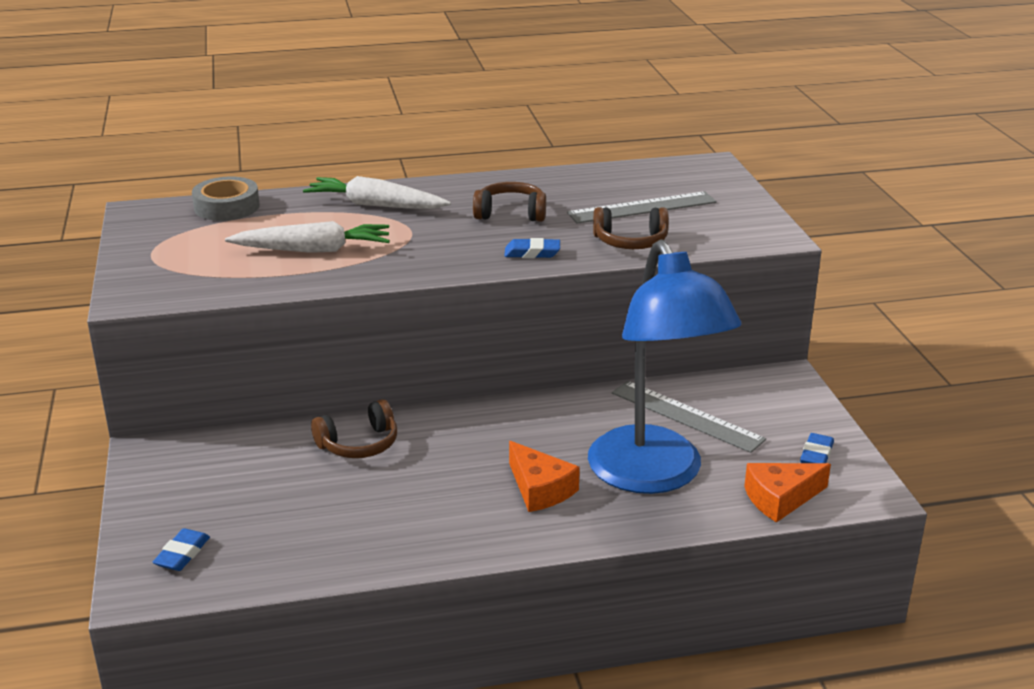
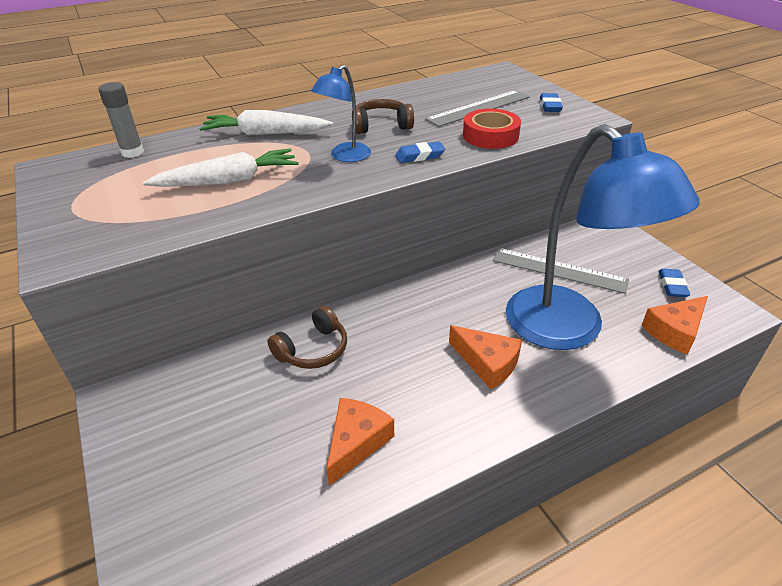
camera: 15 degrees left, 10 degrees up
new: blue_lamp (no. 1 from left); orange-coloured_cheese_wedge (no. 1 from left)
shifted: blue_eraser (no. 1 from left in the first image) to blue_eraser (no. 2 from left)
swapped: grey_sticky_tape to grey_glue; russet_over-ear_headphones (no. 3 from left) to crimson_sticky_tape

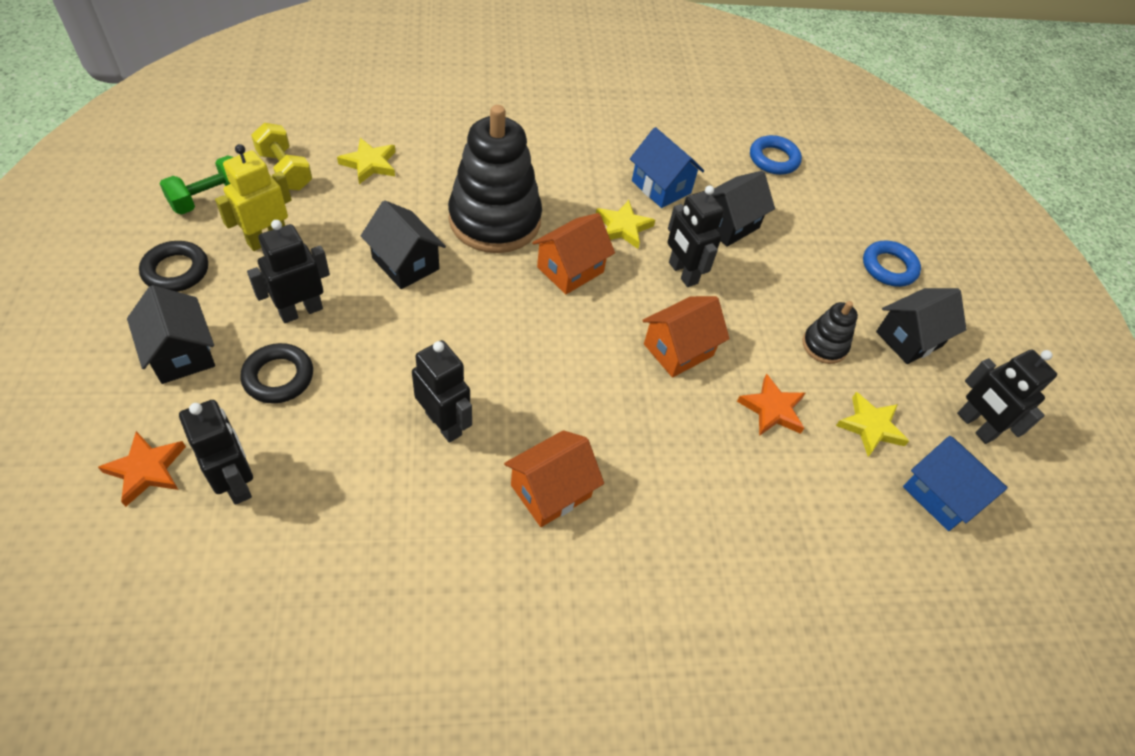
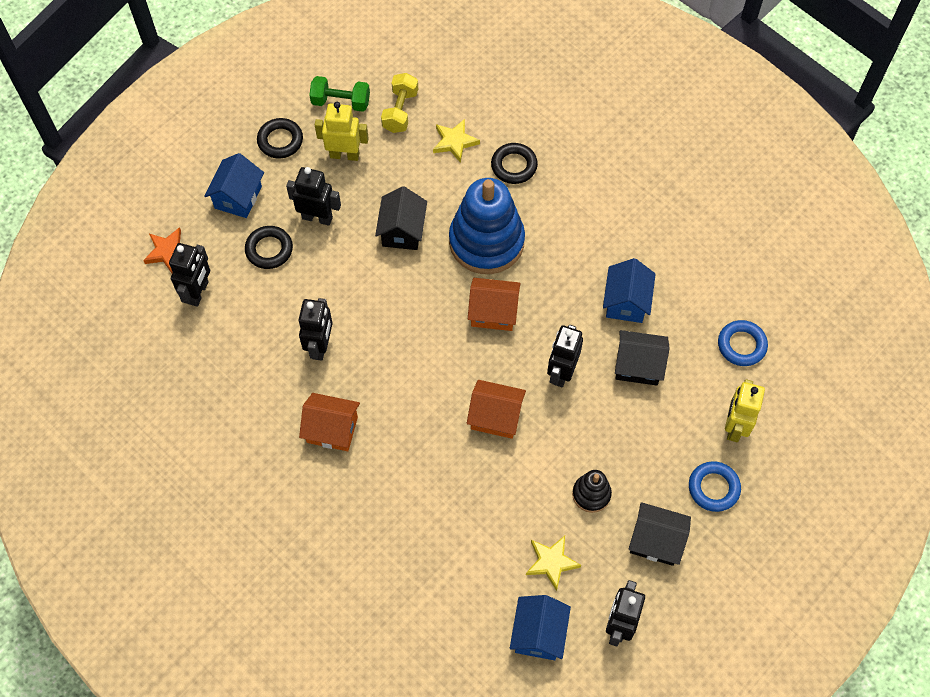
camera: 55 degrees right, 10 degrees up
gone: bright_yellow_star (no. 2 from left); orange-coloured_star (no. 2 from left)
new: jet-black_ring (no. 3 from left); bright_yellow_robot (no. 2 from left)
repainted: jet-black_cottage (no. 1 from left) to blue_cottage (no. 1 from left); jet-black_stacking_rings (no. 1 from left) to blue_stacking_rings

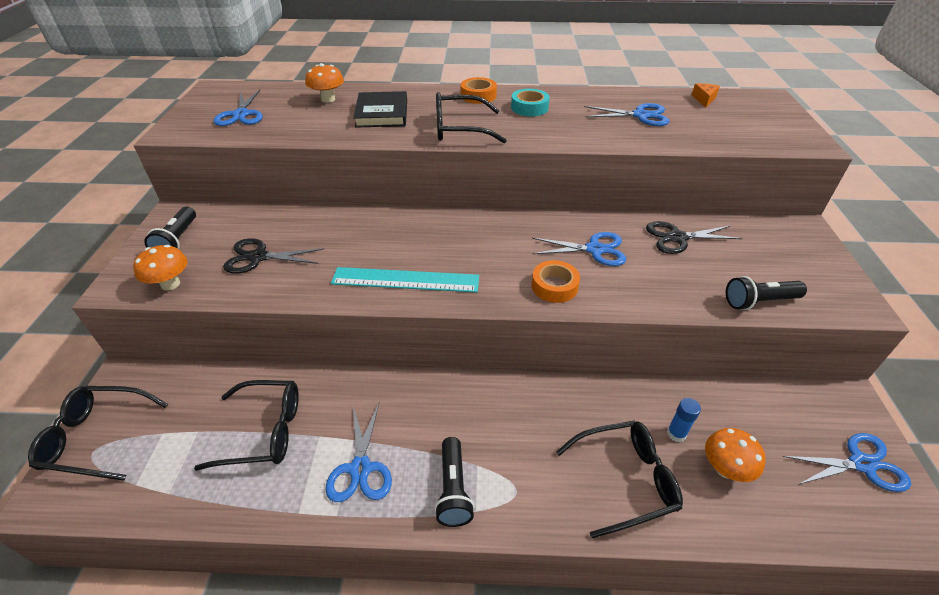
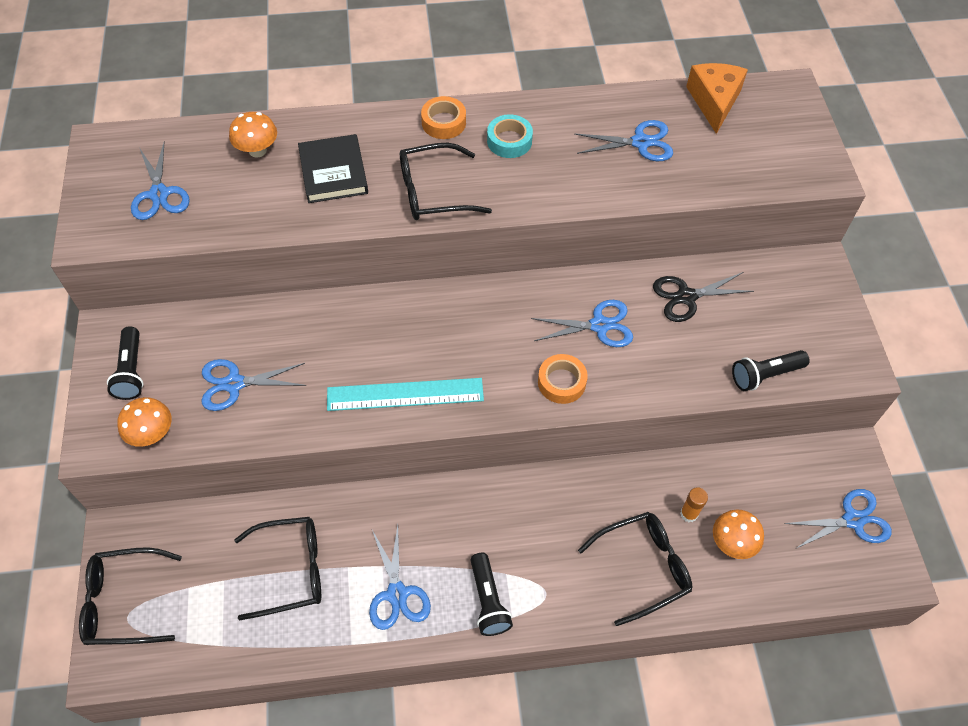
camera: 10 degrees left, 15 degrees up
repainted: jet-black_pair_of_scissors (no. 1 from left) to blue_pair_of_scissors (no. 2 from left); blue_glue to orange-coloured_glue
scaled: orange-coloured_cheese_wedge x1.94

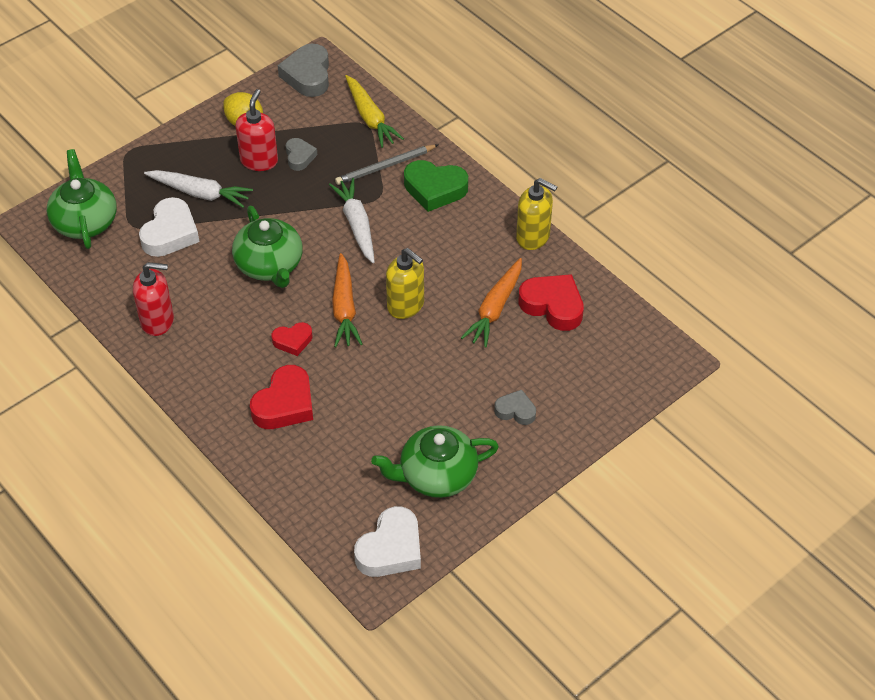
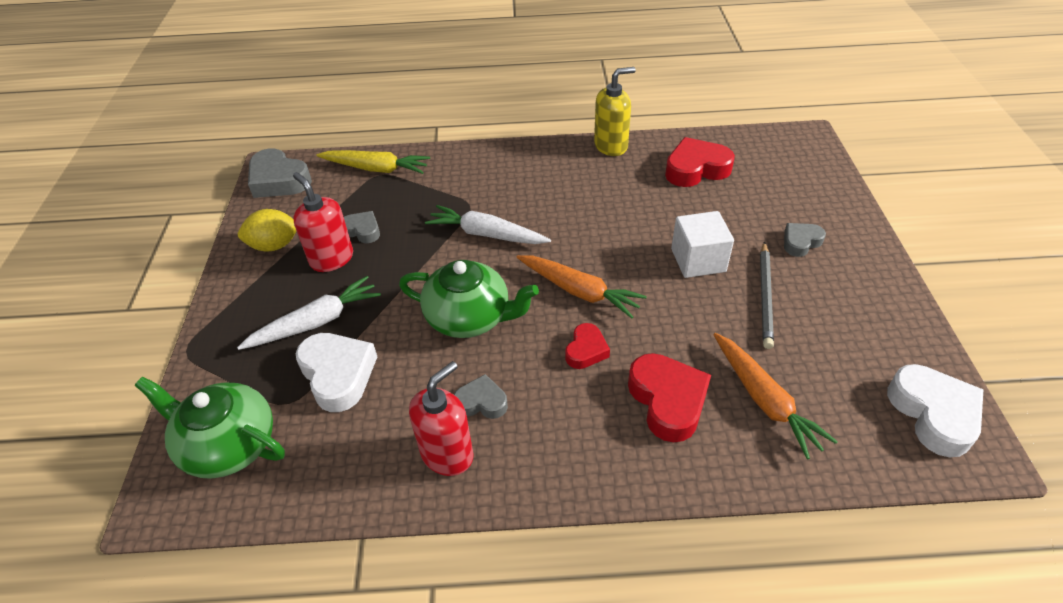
camera: 50 degrees left, 5 degrees down
gone: green_tea_pot (no. 3 from left); bright_yellow_soap_dispenser (no. 1 from left); green_heart_shape
new: grey_heart_shape (no. 3 from left); snow-white_solid_cube
shifted: grey_pencil; orange-coloured_toy_carrot (no. 2 from left)

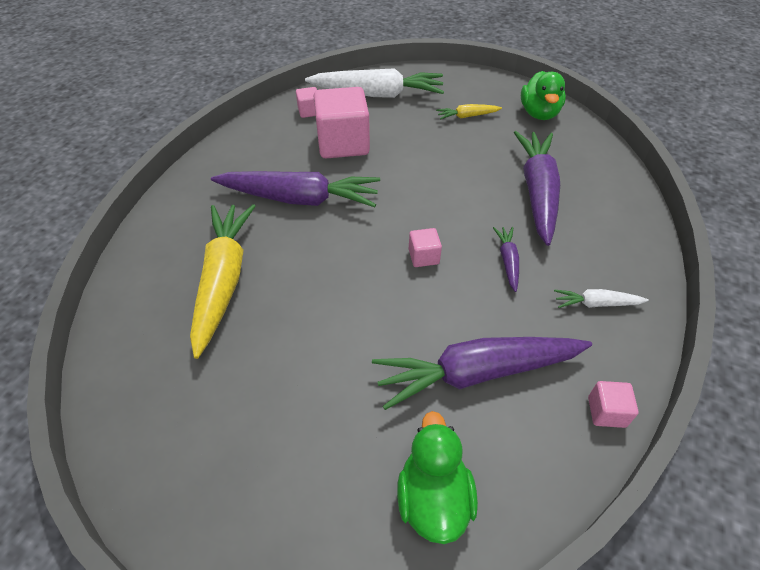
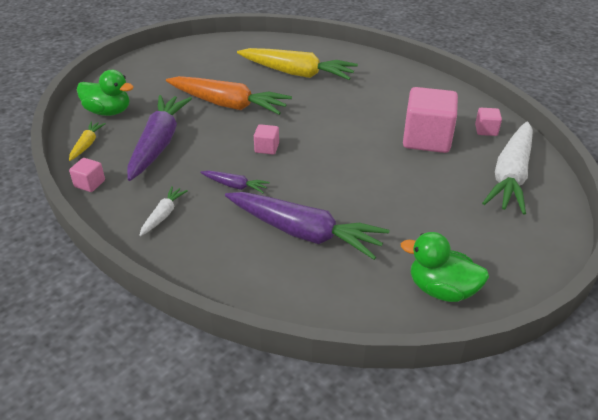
camera: 110 degrees right, 10 degrees down
gone: purple_toy_carrot (no. 1 from left)
new: orange-coloured_toy_carrot
shifted: bright_yellow_toy_carrot (no. 2 from left in the first image) to bright_yellow_toy_carrot (no. 1 from left)

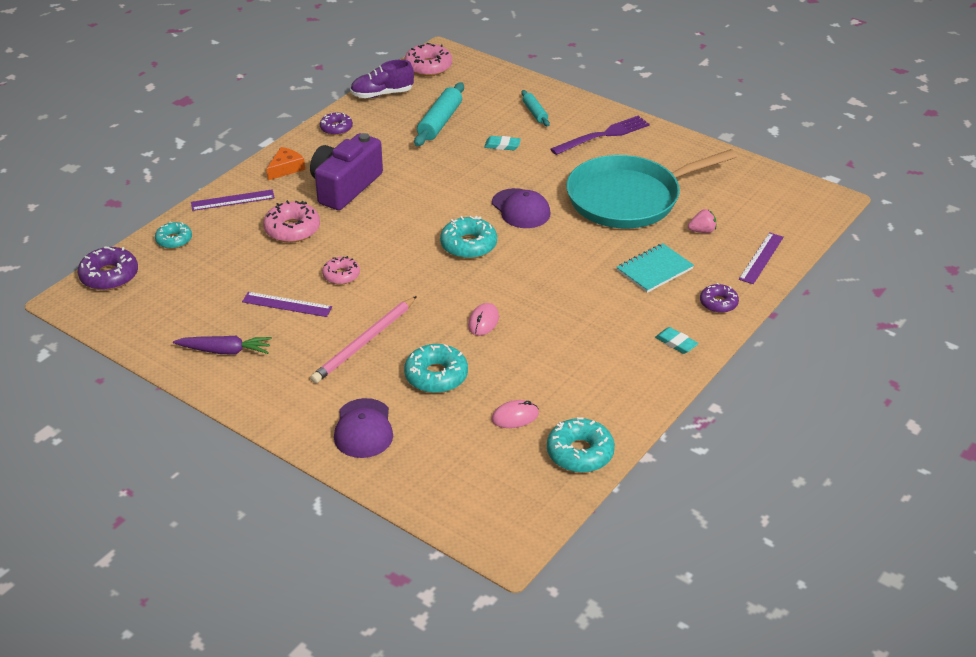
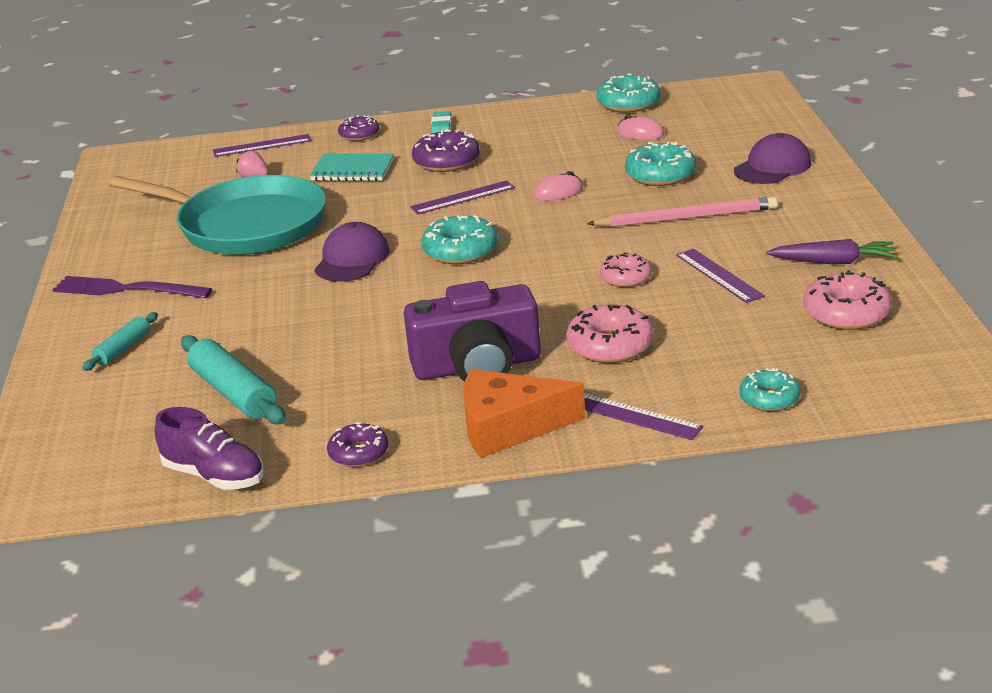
camera: 130 degrees left, 10 degrees down
gone: turquoise_eraser (no. 1 from left)
new: purple_ruler (no. 2 from left)
shifted: purple_doughnut (no. 1 from left in the first image) to purple_doughnut (no. 3 from left); rose-pink_doughnut (no. 3 from left)
rotated: purple_toy_carrot 135 degrees clockwise; turquoise_dough_roller (no. 1 from left in the first image) 75 degrees clockwise
scaled: orange-coloured_cheese_wedge x1.70

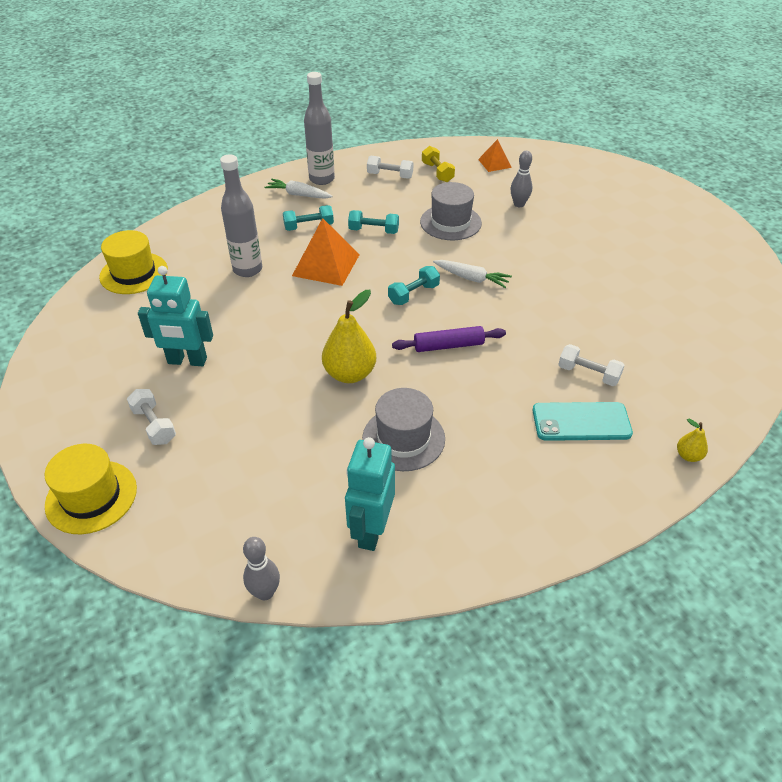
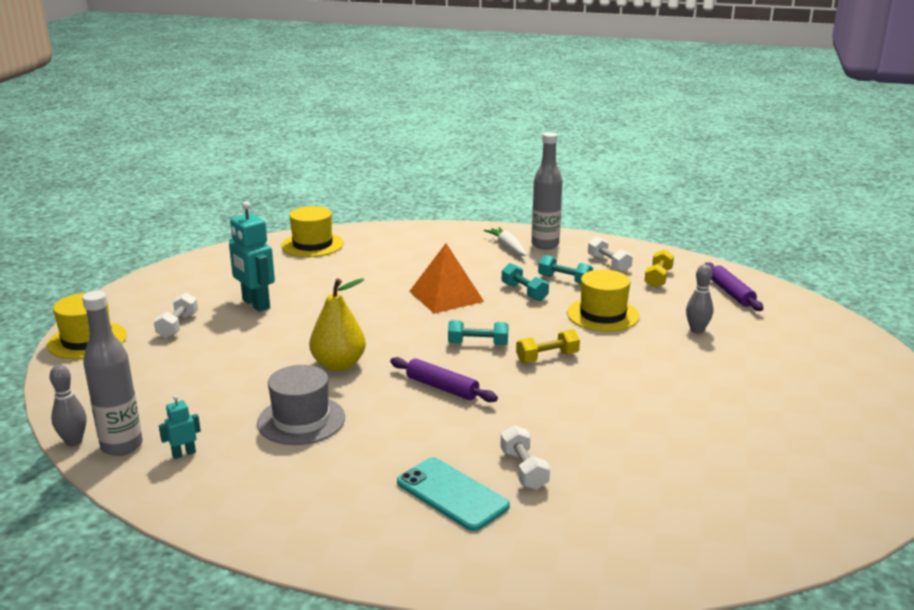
camera: 45 degrees right, 20 degrees down
gone: bright_yellow_pear (no. 2 from left)
shifted: grey_bottle (no. 1 from left); turquoise_free_weight (no. 1 from left in the first image) to turquoise_free_weight (no. 3 from left)
swapped: snow-white_toy_carrot (no. 2 from left) to bright_yellow_free_weight (no. 1 from left); orange-coloured_pyramid (no. 2 from left) to purple_dough_roller (no. 2 from left)
repainted: grey_hat (no. 2 from left) to bright_yellow_hat (no. 3 from left)
scaled: turquoise_robot (no. 2 from left in the first image) x0.48

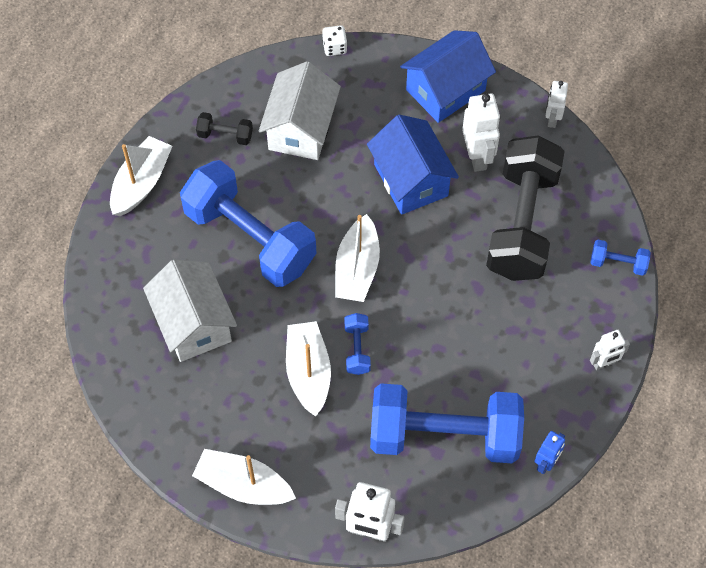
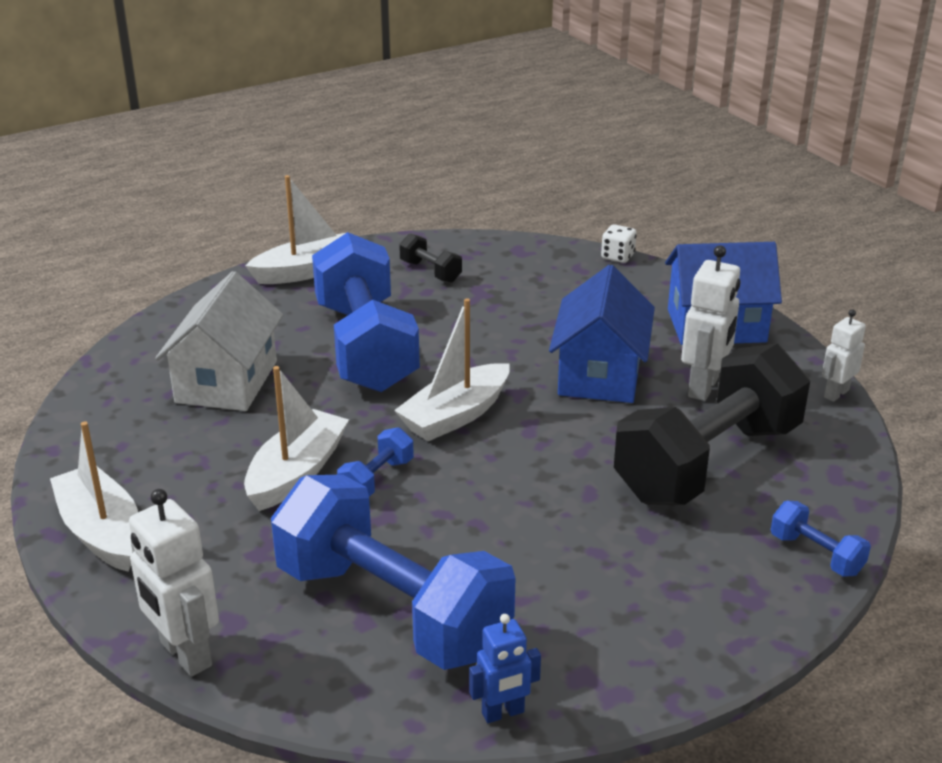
camera: 35 degrees right, 30 degrees down
gone: snow-white_cottage (no. 2 from left); snow-white_robot (no. 4 from left)

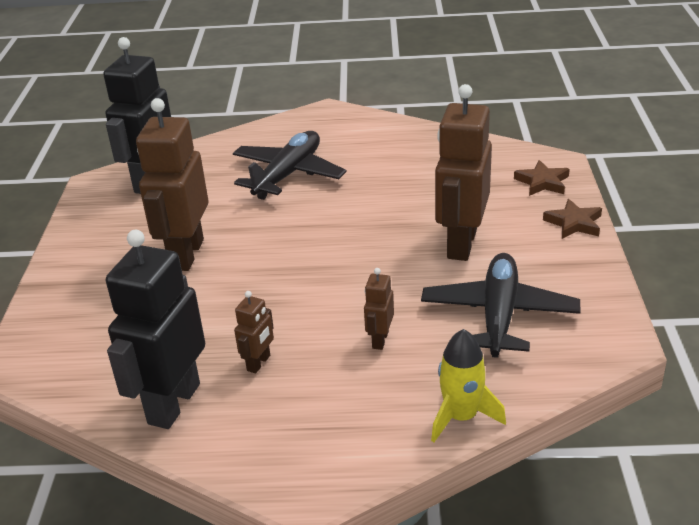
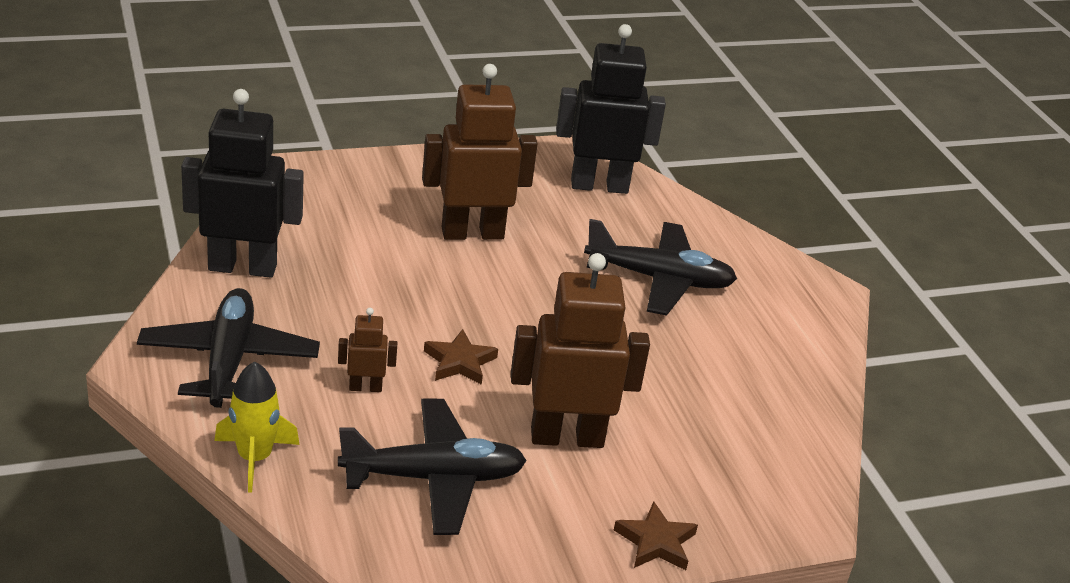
camera: 65 degrees right, 0 degrees up
gone: russet_robot (no. 2 from left)
new: jet-black_aeroplane (no. 1 from left)
shifted: russet_star (no. 1 from left)

